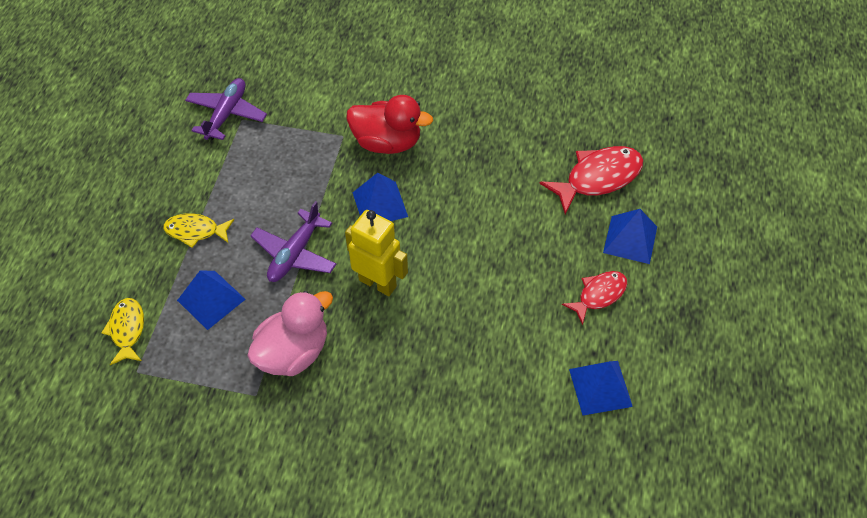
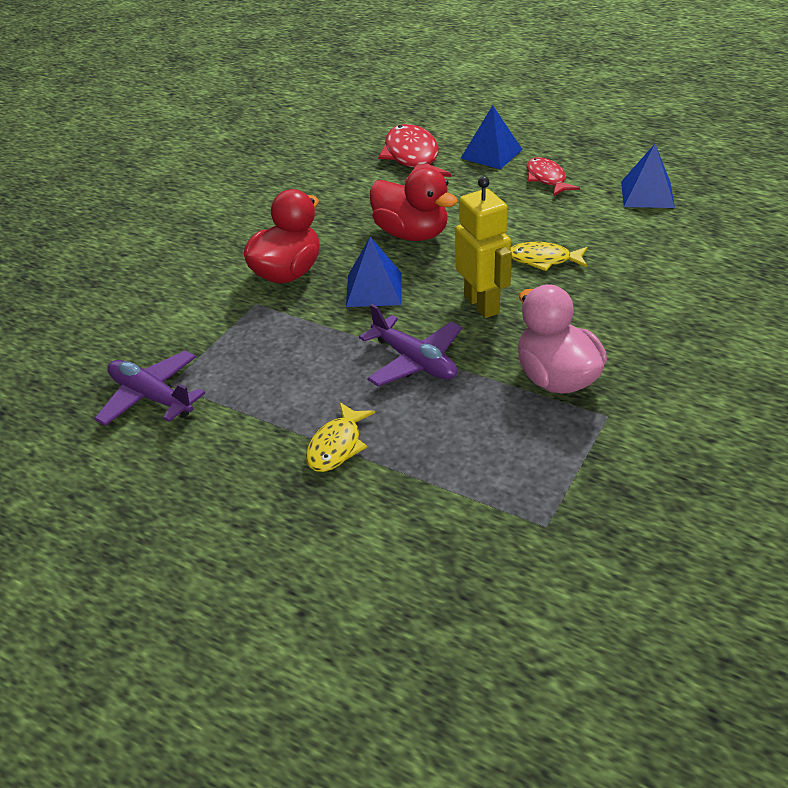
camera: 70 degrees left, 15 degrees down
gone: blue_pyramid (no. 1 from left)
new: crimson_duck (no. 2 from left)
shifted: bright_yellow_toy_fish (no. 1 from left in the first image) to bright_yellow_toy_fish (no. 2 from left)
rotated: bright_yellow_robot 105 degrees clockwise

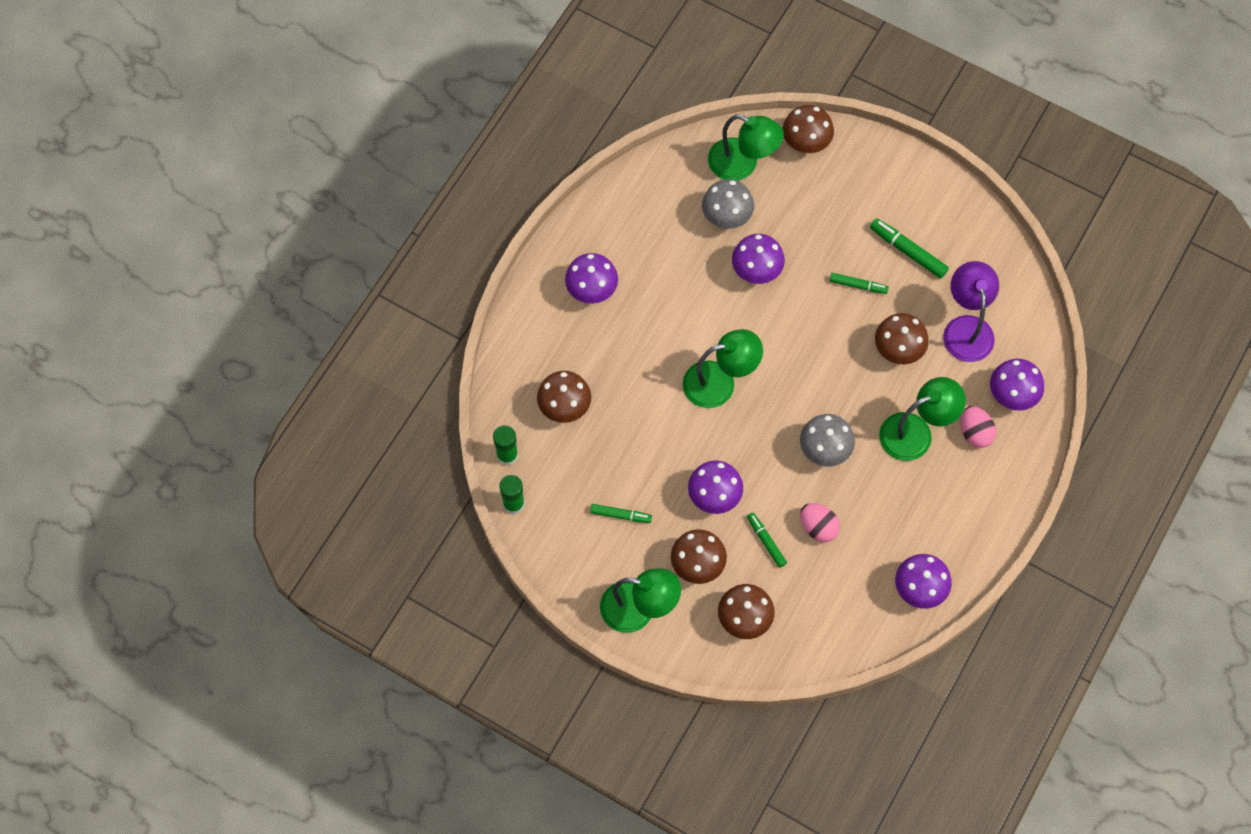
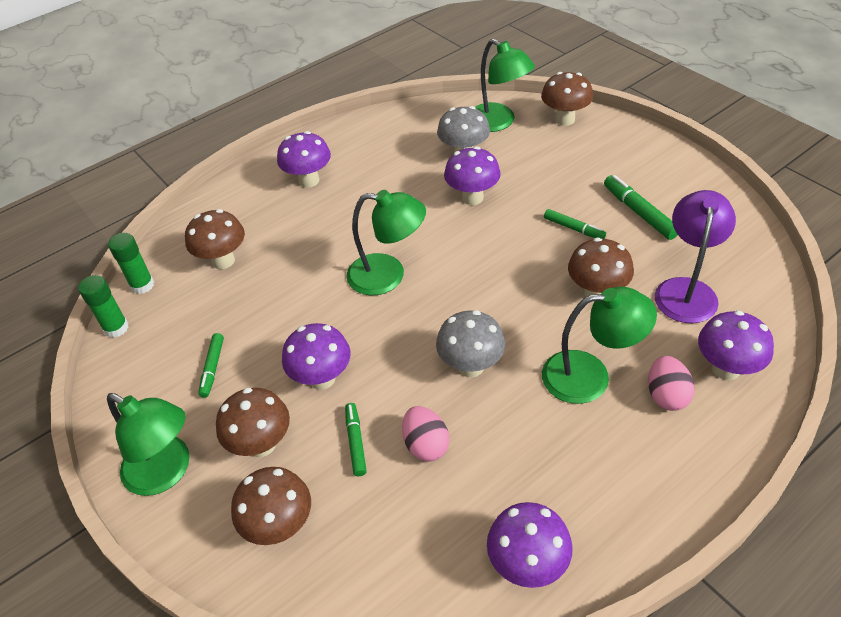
camera: 25 degrees right, 20 degrees down
rotated: green_marker_pen (no. 1 from left) 60 degrees clockwise

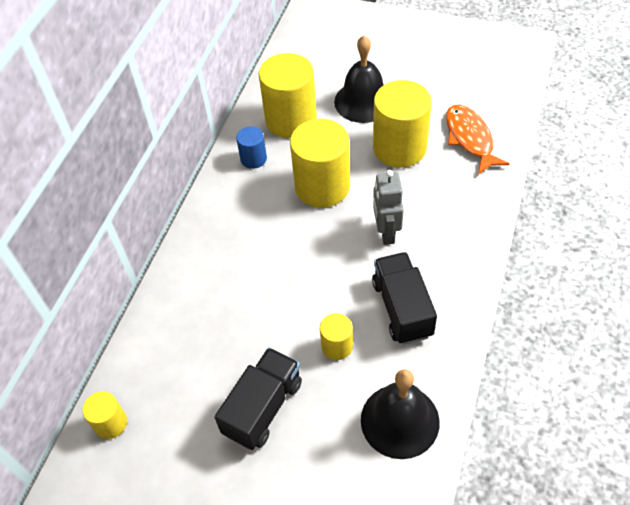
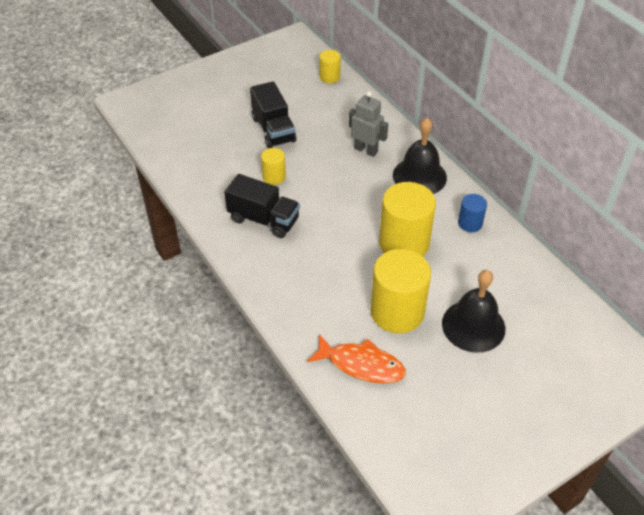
camera: 125 degrees right, 5 degrees down
gone: bright_yellow_cylinder_shape (no. 2 from left)
shifted: jet-black_school_bell (no. 2 from left in the first image) to jet-black_school_bell (no. 1 from left); grey_robot

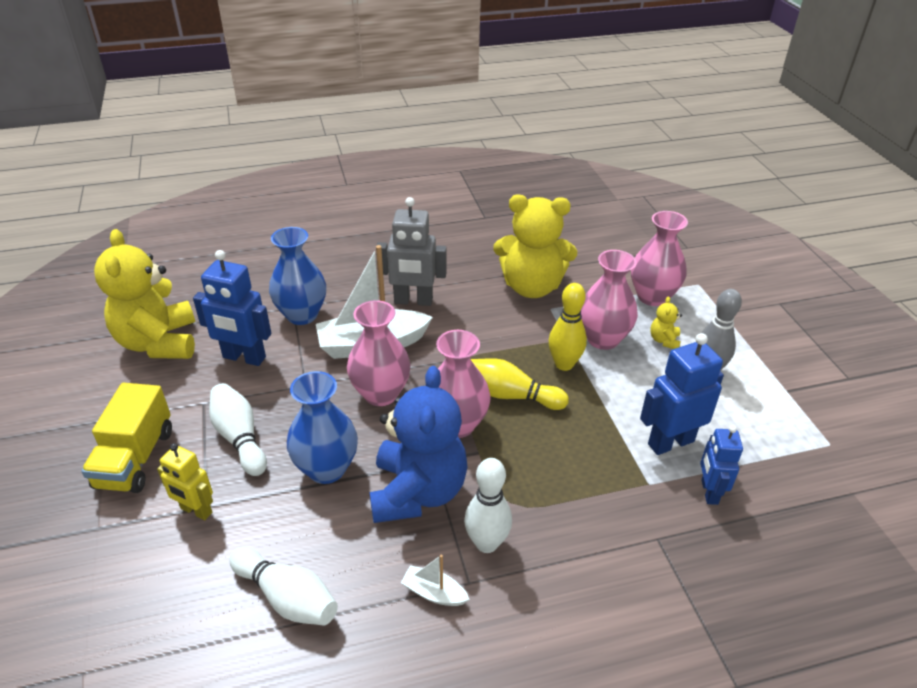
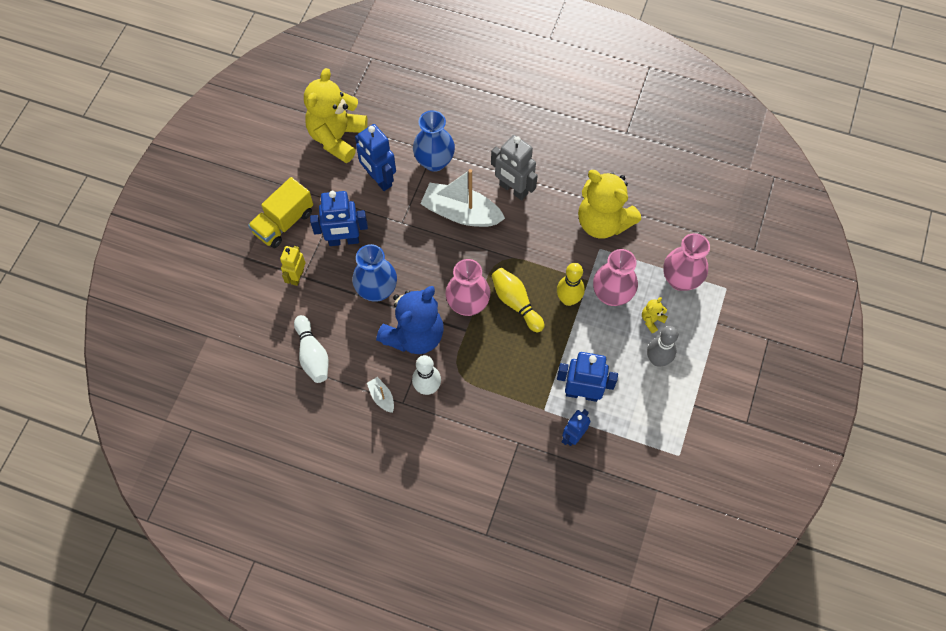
camera: 35 degrees right, 25 degrees up
gone: rose-pink_vase (no. 1 from left)
swapped: snow-white_tenpin (no. 1 from left) to blue_robot (no. 1 from left)
rotated: bright_yellow_robot 45 degrees clockwise

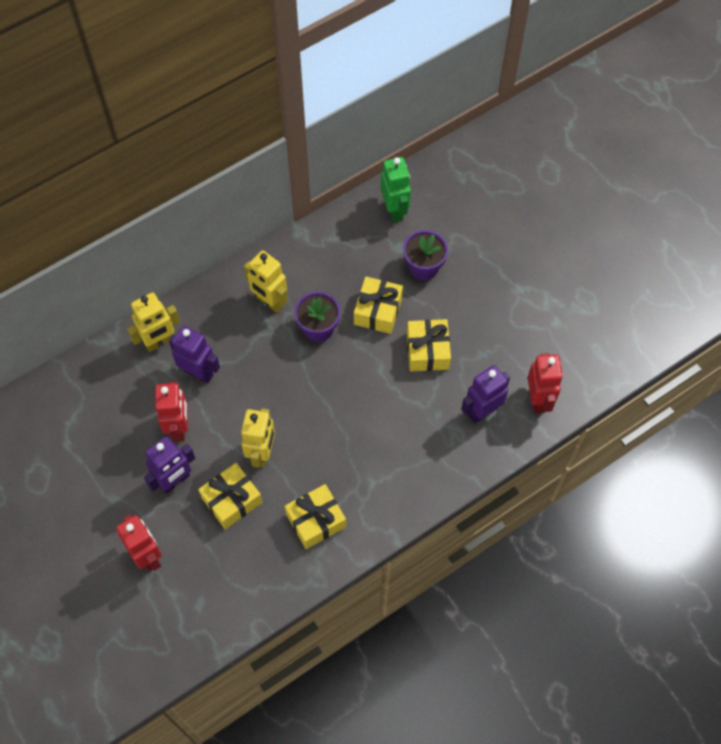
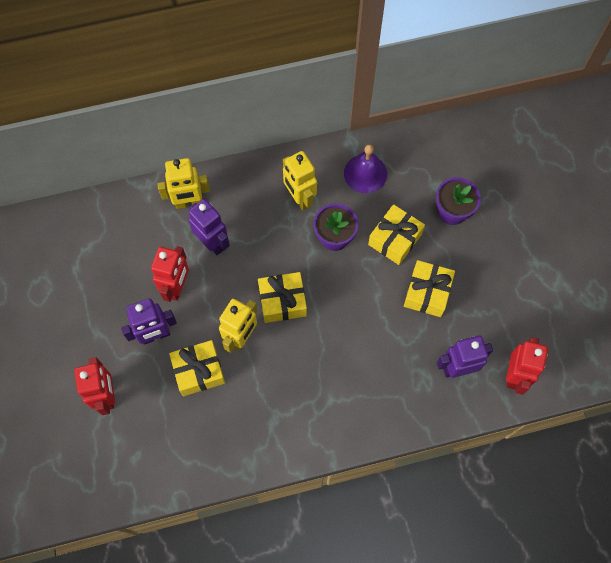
camera: 20 degrees right, 5 degrees up
gone: green_robot
new: purple_school_bell
shifted: bright_yellow_present (no. 2 from left)

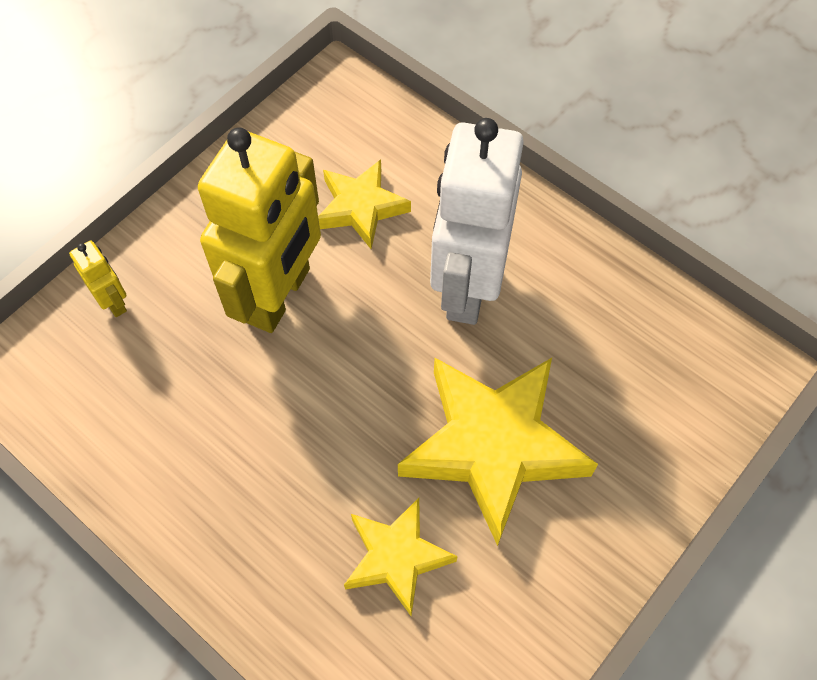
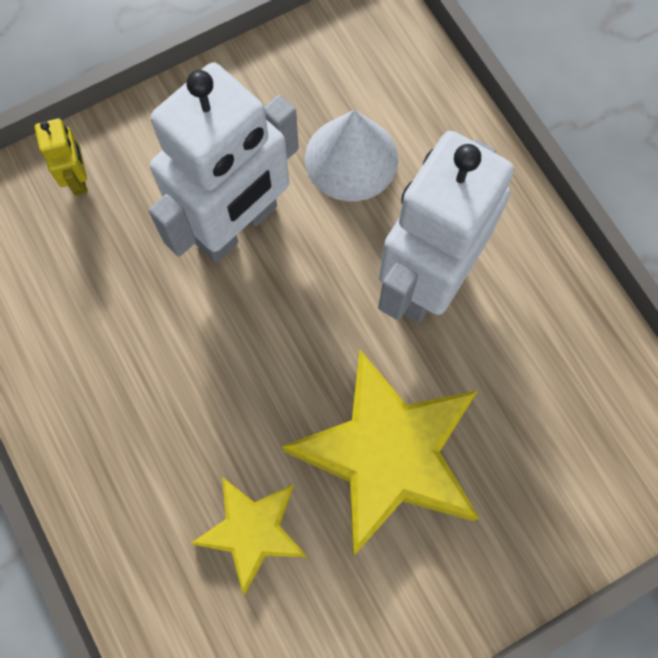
camera: 20 degrees right, 10 degrees up
swapped: bright_yellow_star (no. 1 from left) to snow-white_solid_cone
repainted: bright_yellow_robot (no. 2 from left) to snow-white_robot (no. 1 from left)

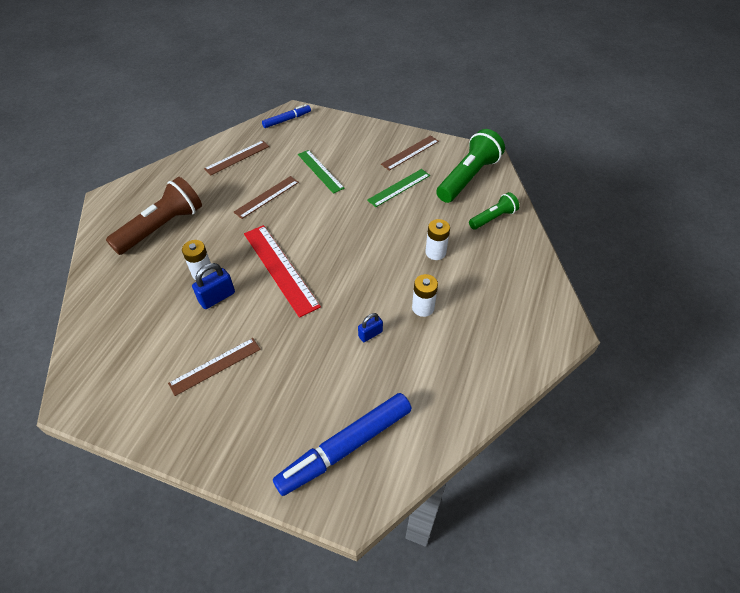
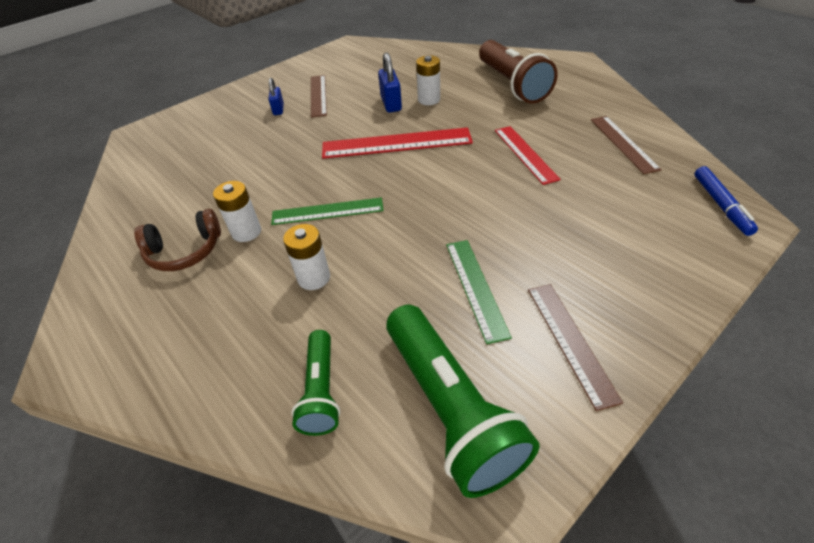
camera: 120 degrees right, 5 degrees down
gone: blue_marker_pen (no. 2 from left)
new: russet_over-ear_headphones
shifted: green_ruler (no. 1 from left); blue_small_lock (no. 2 from left in the first image) to blue_small_lock (no. 1 from left)
repainted: russet_ruler (no. 3 from left) to crimson_ruler (no. 2 from left)

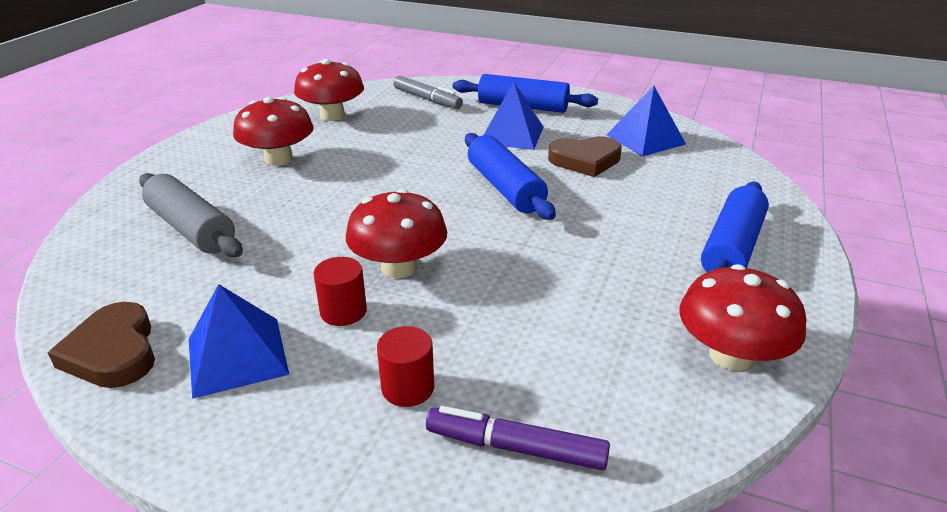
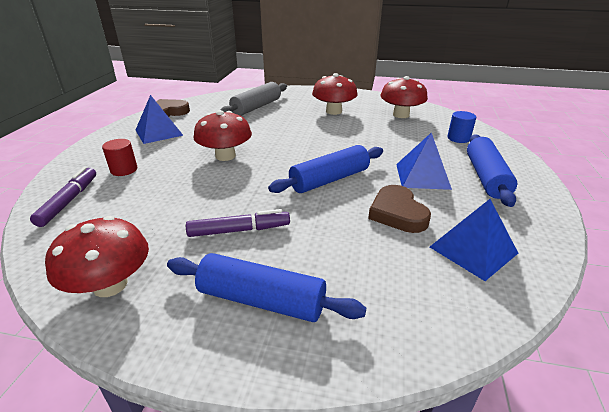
camera: 80 degrees right, 0 degrees up
gone: crimson_cylinder_shape (no. 1 from left)
new: purple_marker_pen (no. 2 from left)
swapped: grey_marker_pen to blue_cylinder_shape

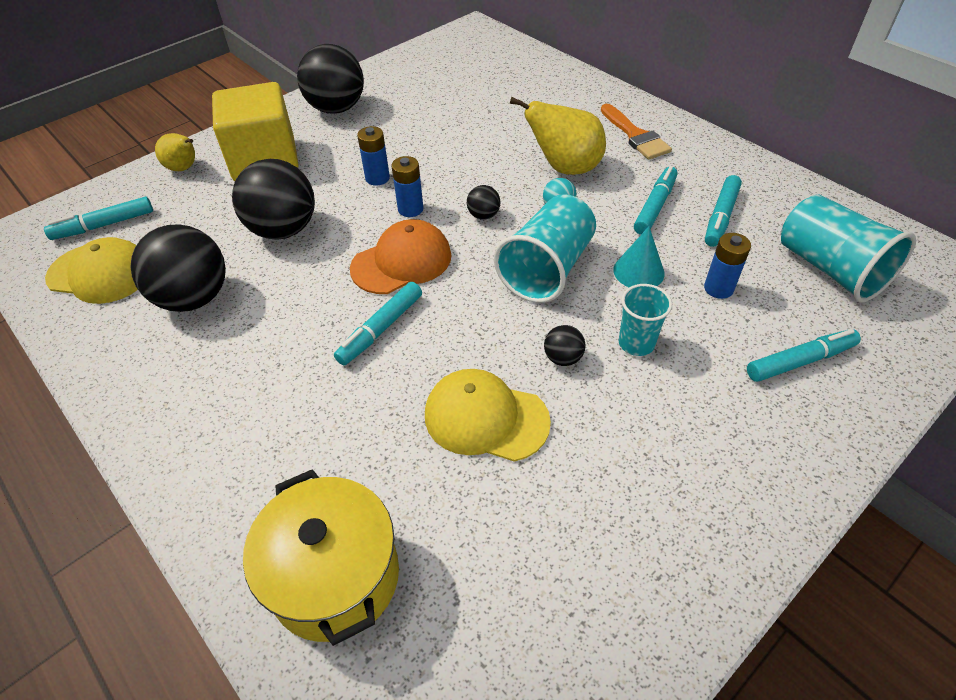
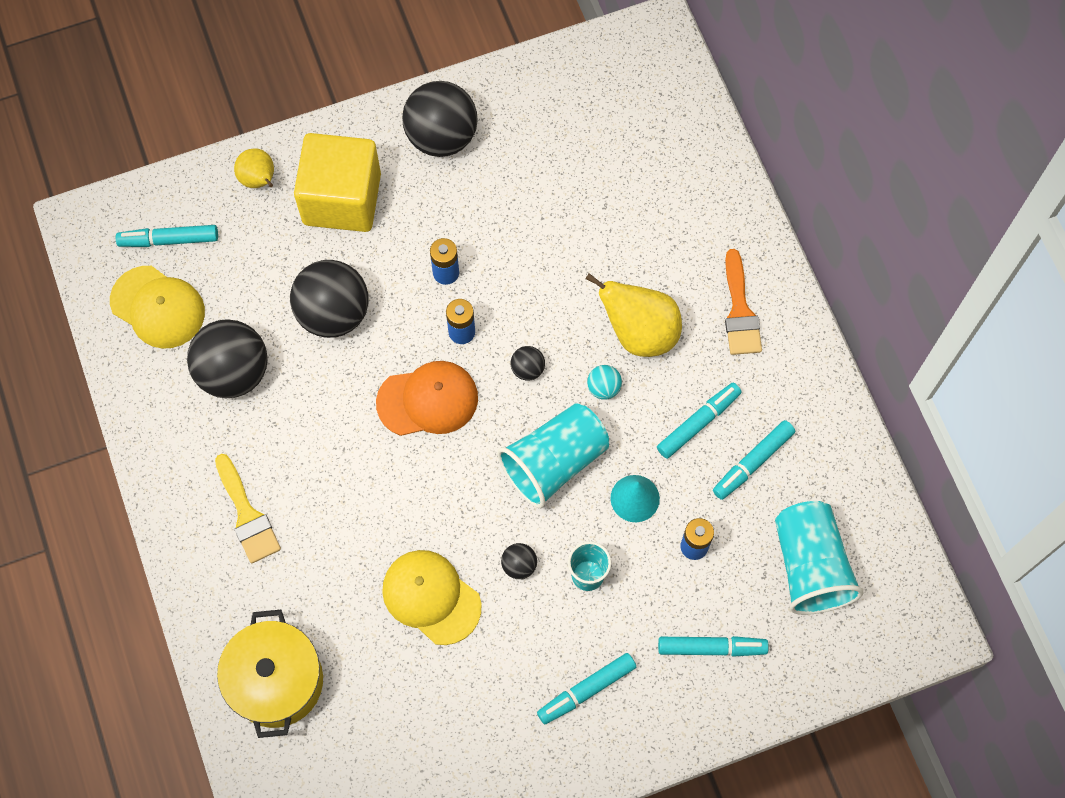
camera: 20 degrees right, 20 degrees up
new: bright_yellow_brush
shifted: turquoise_marker_pen (no. 2 from left)

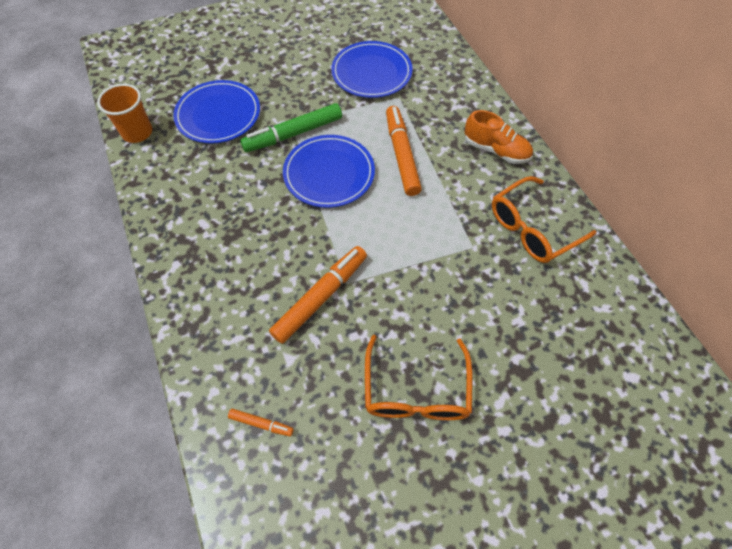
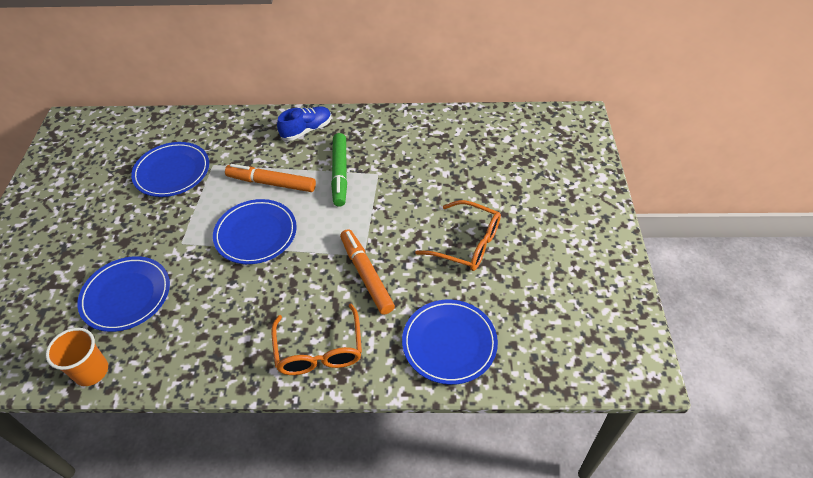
camera: 65 degrees left, 10 degrees down
shifted: green_marker_pen; orange-coloured_spectacles (no. 2 from left in the first image) to orange-coloured_spectacles (no. 1 from left)
swapped: orange-coloured_marker_pen (no. 1 from left) to blue_plate (no. 4 from left)
repainted: orange-coloured_shoe to blue_shoe

